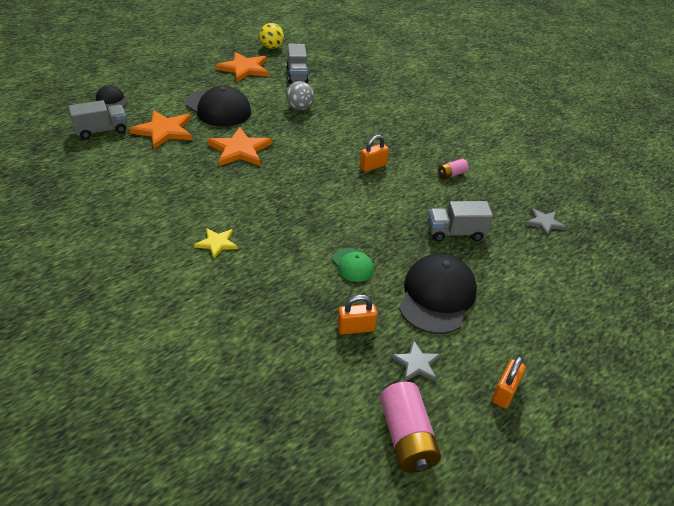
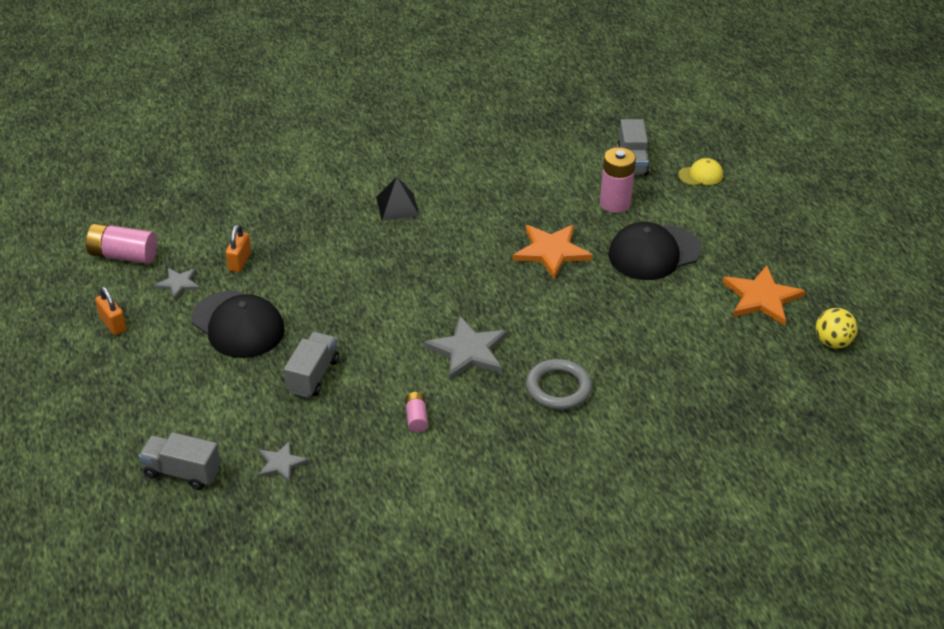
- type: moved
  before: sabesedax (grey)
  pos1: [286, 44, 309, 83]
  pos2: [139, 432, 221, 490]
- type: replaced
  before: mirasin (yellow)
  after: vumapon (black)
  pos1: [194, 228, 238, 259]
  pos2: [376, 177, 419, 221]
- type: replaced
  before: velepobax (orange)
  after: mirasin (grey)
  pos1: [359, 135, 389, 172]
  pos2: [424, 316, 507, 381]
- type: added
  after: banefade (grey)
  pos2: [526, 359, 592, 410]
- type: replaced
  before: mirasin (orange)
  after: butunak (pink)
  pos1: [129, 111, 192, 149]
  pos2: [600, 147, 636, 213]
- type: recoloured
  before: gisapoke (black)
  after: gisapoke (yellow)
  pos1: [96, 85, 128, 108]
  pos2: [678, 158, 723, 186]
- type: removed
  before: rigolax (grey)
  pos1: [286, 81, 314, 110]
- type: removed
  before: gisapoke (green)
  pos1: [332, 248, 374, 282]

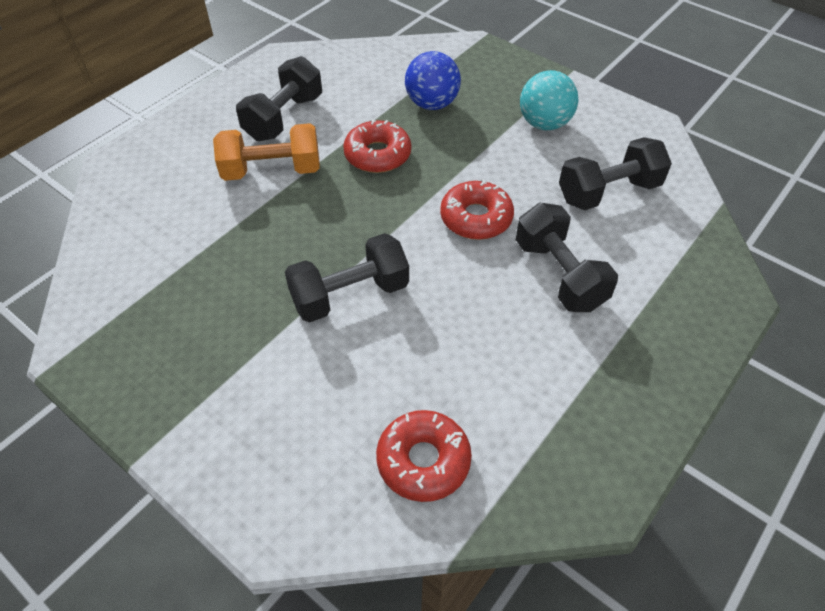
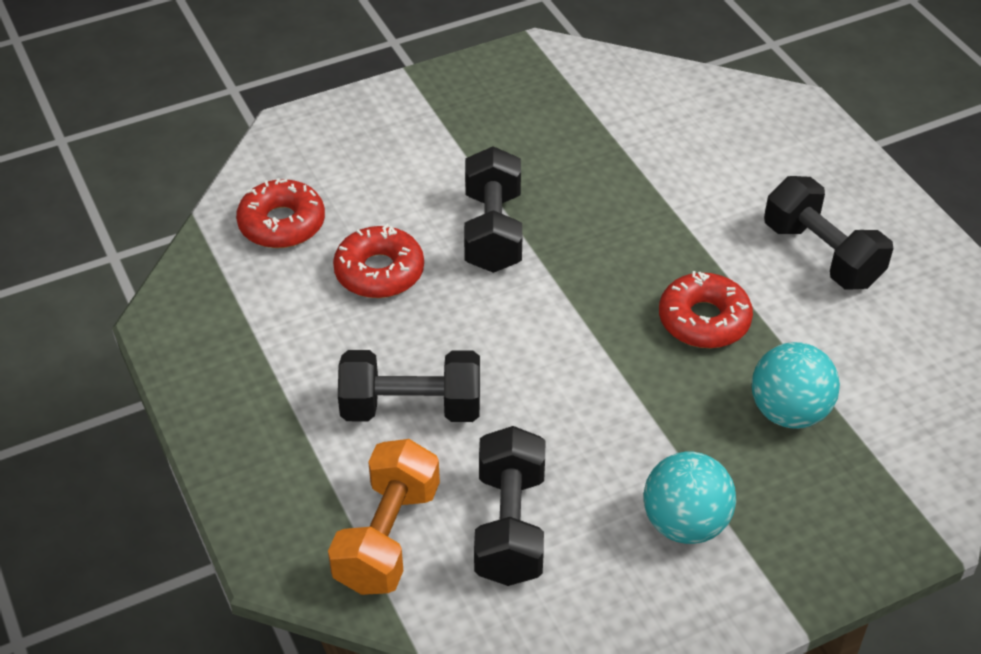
- type: moved
  before: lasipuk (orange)
  pos1: [213, 123, 320, 181]
  pos2: [328, 439, 440, 595]
- type: moved
  before: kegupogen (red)
  pos1: [440, 179, 514, 240]
  pos2: [333, 224, 424, 298]
- type: recoloured
  before: rigolax (blue)
  after: rigolax (turquoise)
  pos1: [405, 51, 461, 110]
  pos2: [752, 342, 840, 429]

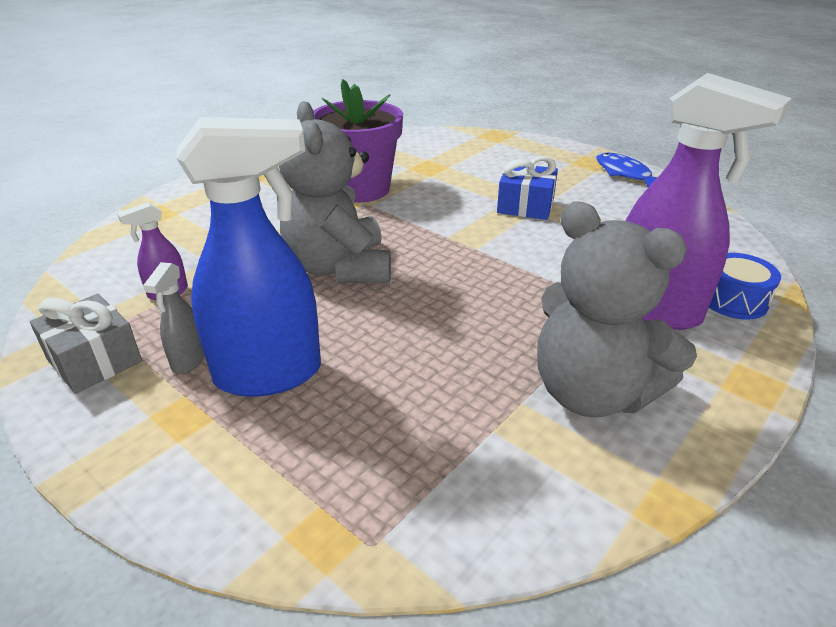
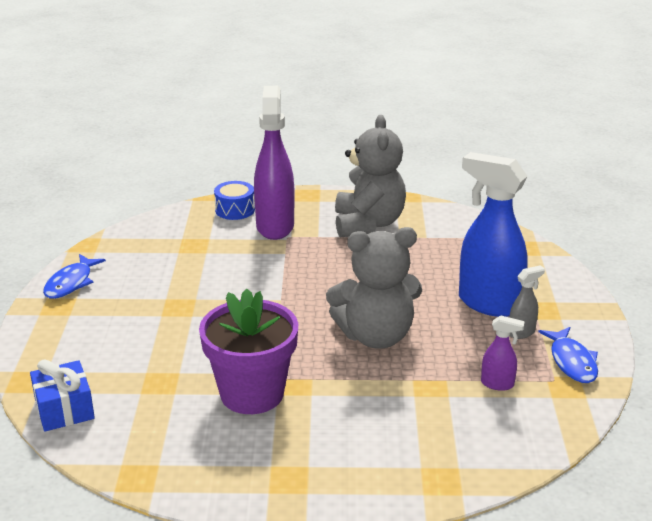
- type: moved
  before: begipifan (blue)
  pos1: [497, 156, 558, 220]
  pos2: [30, 359, 95, 432]
- type: turned
  before: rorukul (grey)
  pos1: [279, 101, 391, 283]
  pos2: [326, 227, 422, 349]
  turn: 45
- type: replaced
  before: begipifan (grey)
  after: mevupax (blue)
  pos1: [30, 294, 142, 394]
  pos2: [539, 327, 598, 383]

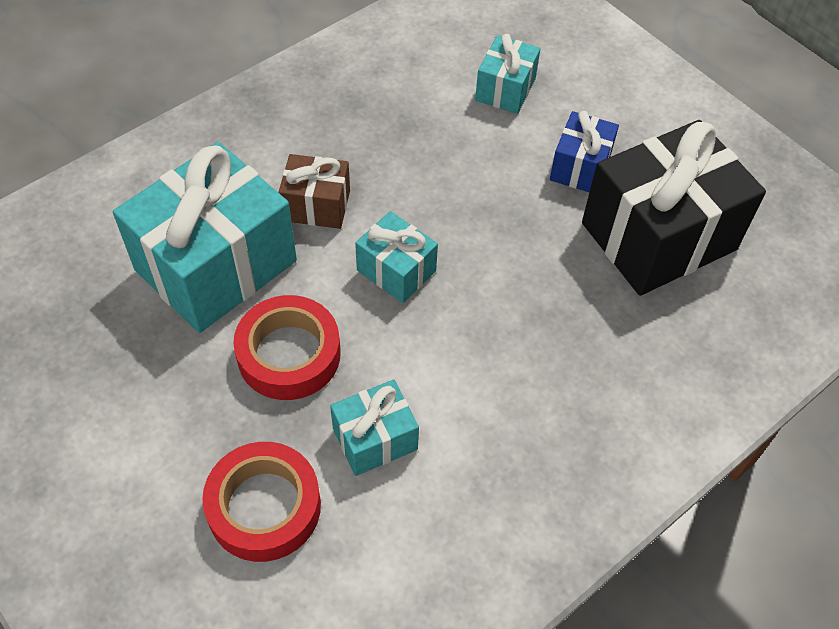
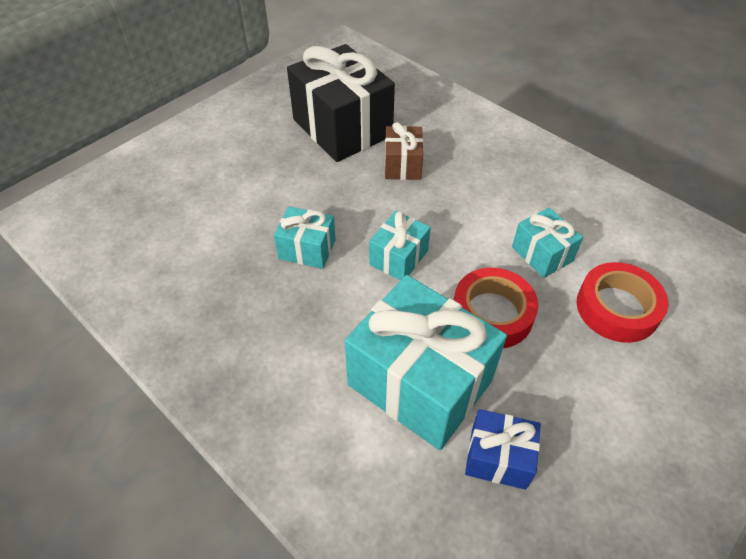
- type: moved
  before: begipifan (turquoise)
  pos1: [475, 34, 541, 114]
  pos2: [274, 206, 336, 269]
- type: moved
  before: begipifan (brown)
  pos1: [278, 154, 350, 229]
  pos2: [385, 122, 423, 180]
- type: moved
  before: begipifan (blue)
  pos1: [550, 111, 619, 192]
  pos2: [465, 409, 541, 490]

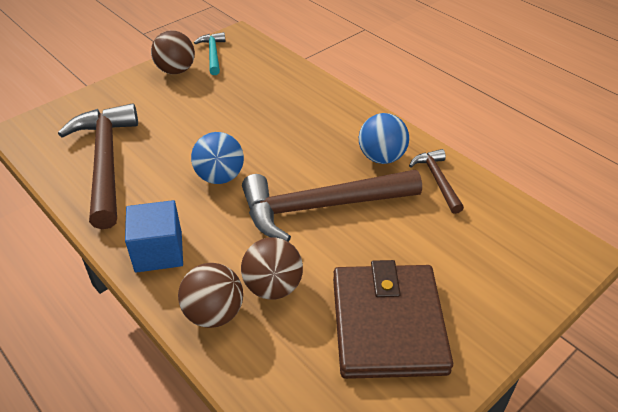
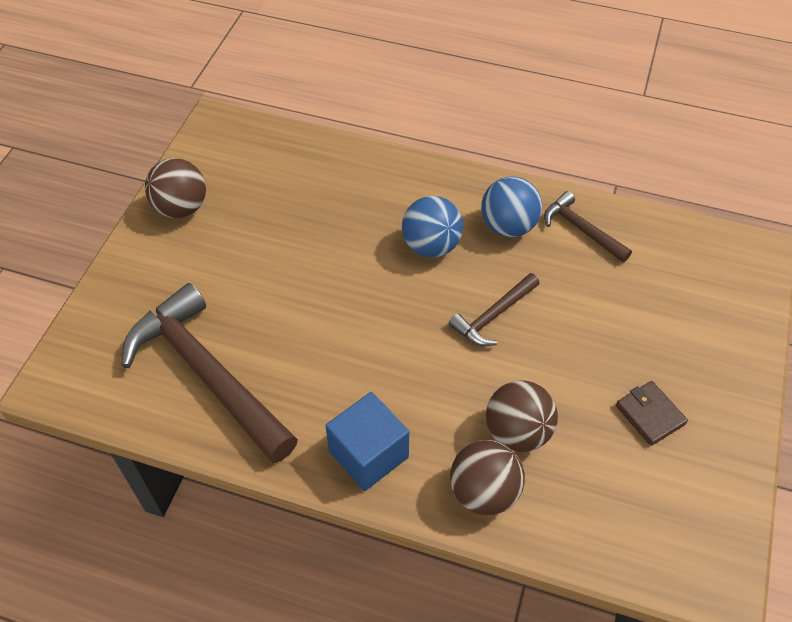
- type: moved
  before: rigolax (blue)
  pos1: [191, 132, 244, 184]
  pos2: [402, 196, 463, 257]
- type: resized
  before: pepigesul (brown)
  pos1: [242, 170, 422, 242]
  pos2: [449, 273, 540, 346]
  scale: 0.5
- type: resized
  before: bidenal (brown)
  pos1: [333, 260, 453, 379]
  pos2: [616, 381, 688, 446]
  scale: 0.42
- type: removed
  before: pepigesul (turquoise)
  pos1: [194, 32, 226, 75]

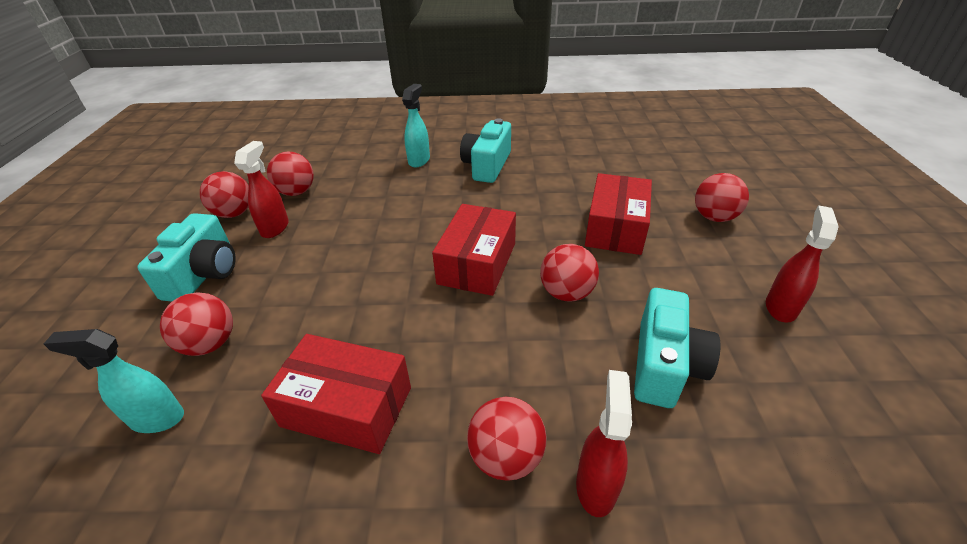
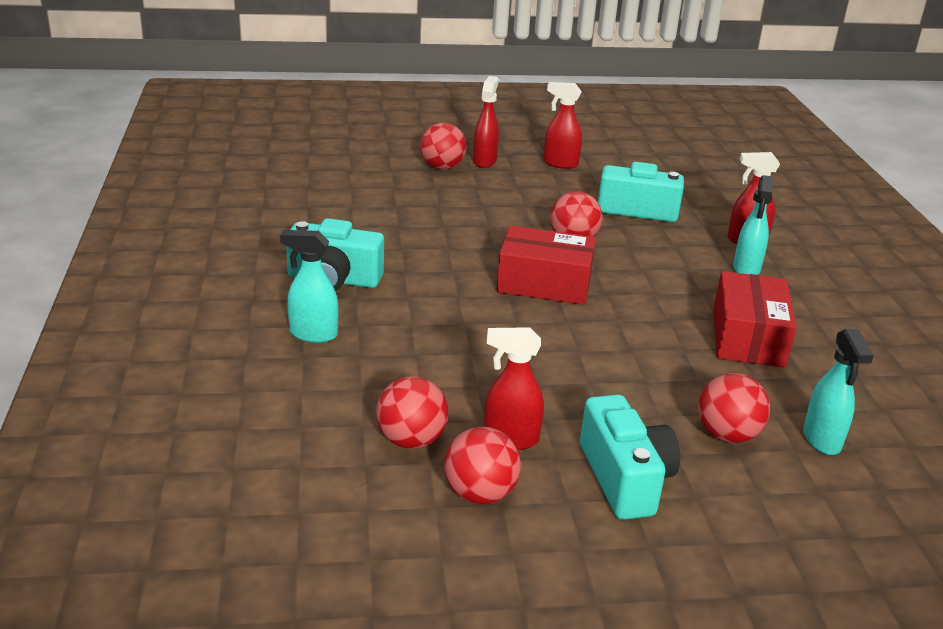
- type: added
  after: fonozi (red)
  pos2: [473, 76, 499, 168]
- type: turned
  before: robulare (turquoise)
  pos1: [137, 213, 236, 302]
  pos2: [580, 394, 680, 520]
  turn: 75
- type: replaced
  before: rigolax (red)
  after: fonozi (turquoise)
  pos1: [467, 397, 547, 481]
  pos2: [733, 175, 773, 275]
- type: removed
  before: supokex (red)
  pos1: [585, 173, 652, 255]

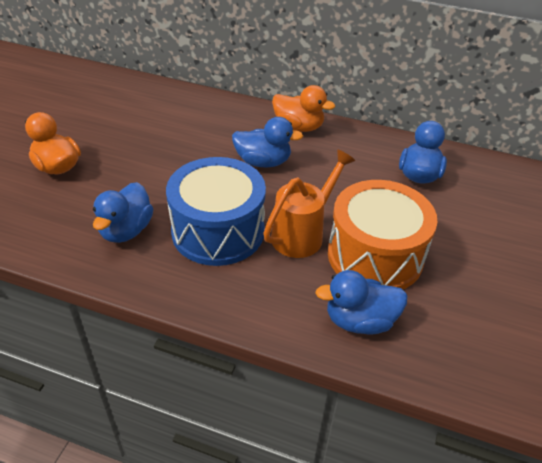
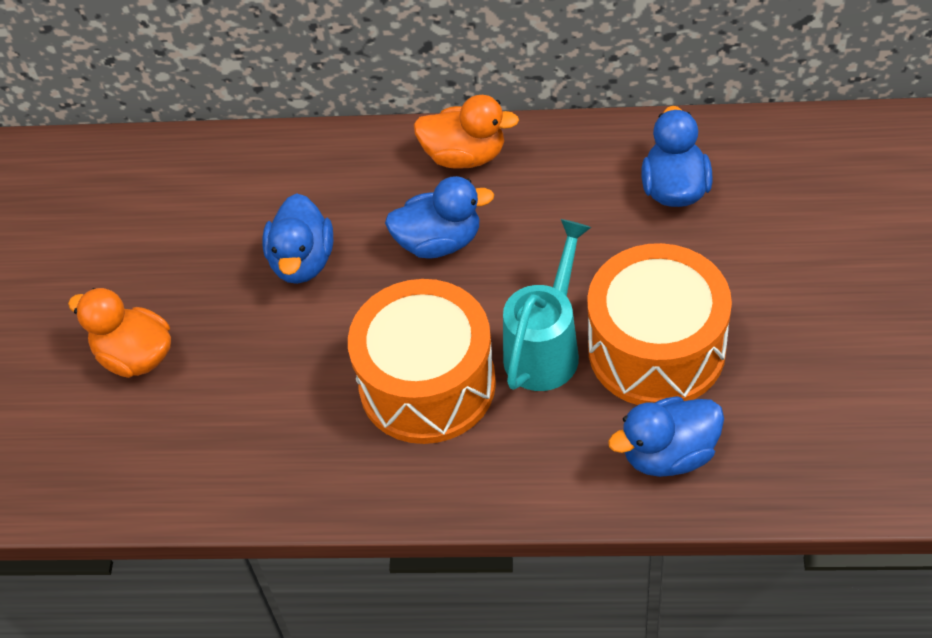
- type: moved
  before: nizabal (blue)
  pos1: [93, 182, 154, 243]
  pos2: [263, 194, 333, 284]
- type: recoloured
  before: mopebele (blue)
  after: mopebele (orange)
  pos1: [166, 157, 266, 266]
  pos2: [348, 279, 496, 444]
- type: recoloured
  before: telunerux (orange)
  after: telunerux (turquoise)
  pos1: [263, 149, 355, 258]
  pos2: [503, 219, 591, 391]

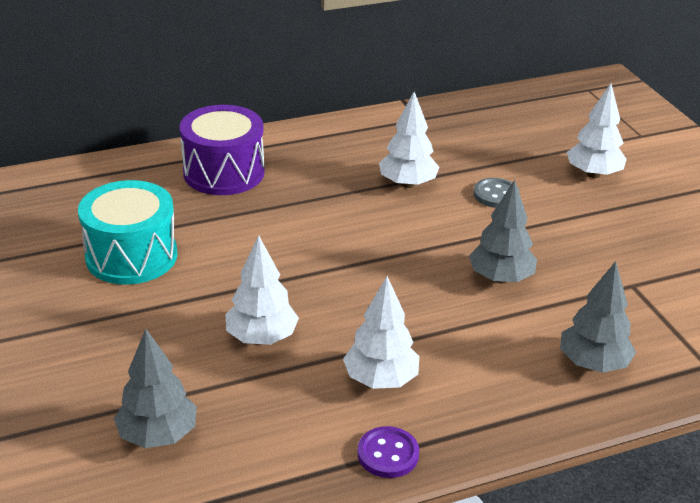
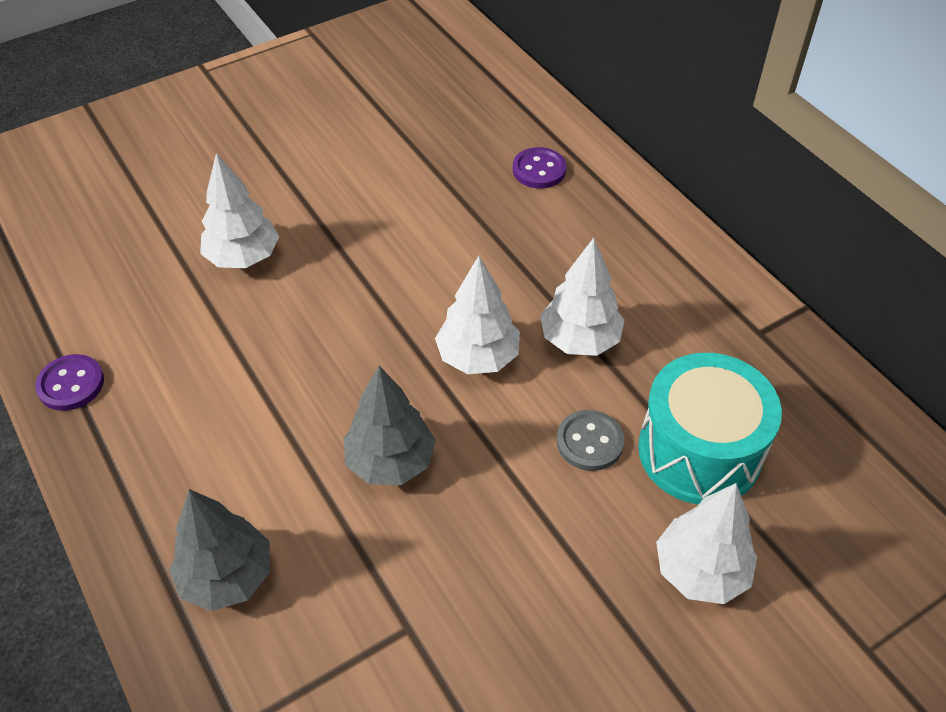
- type: moved
  before: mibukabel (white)
  pos1: [343, 276, 419, 389]
  pos2: [435, 256, 520, 374]
- type: replaced
  before: mopebele (purple)
  after: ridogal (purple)
  pos1: [180, 105, 265, 195]
  pos2: [513, 147, 566, 188]
- type: moved
  before: mopebele (turquoise)
  pos1: [78, 180, 177, 285]
  pos2: [638, 353, 782, 504]
- type: removed
  before: mibukabel (grey)
  pos1: [114, 329, 197, 448]

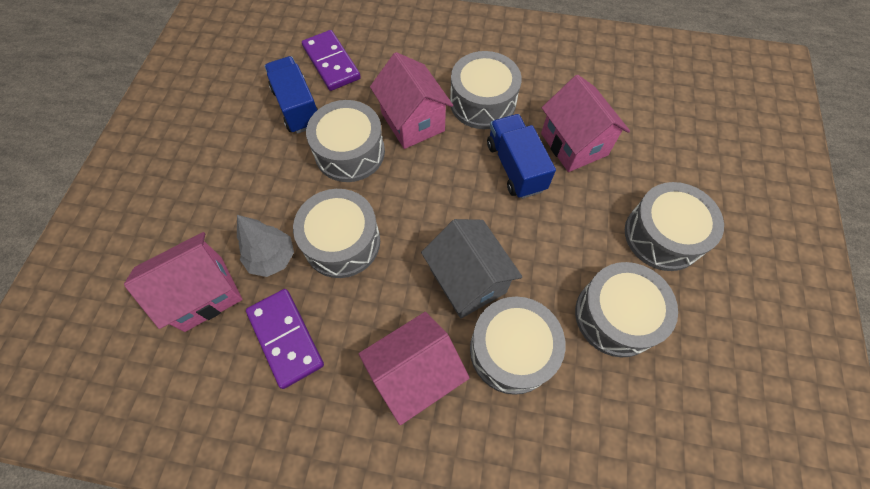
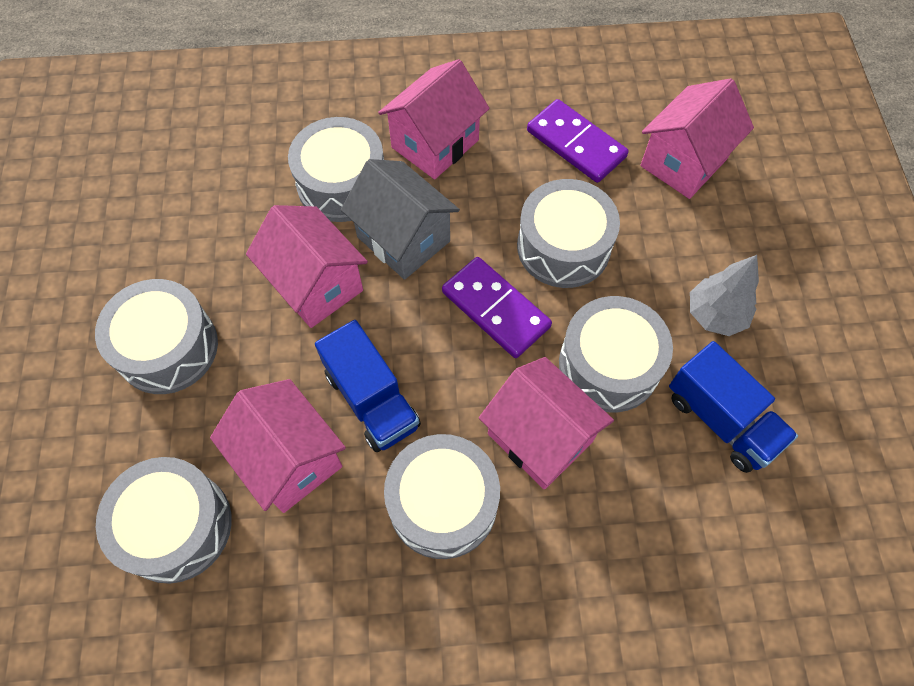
- type: moved
  before: mopebele (grey)
  pos1: [575, 262, 678, 357]
  pos2: [96, 457, 232, 584]
- type: added
  after: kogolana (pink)
  pos2: [246, 205, 368, 328]
- type: moved
  before: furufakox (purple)
  pos1: [302, 30, 361, 91]
  pos2: [442, 257, 552, 358]
- type: moved
  before: mibukabel (grey)
  pos1: [237, 215, 294, 277]
  pos2: [690, 255, 759, 336]

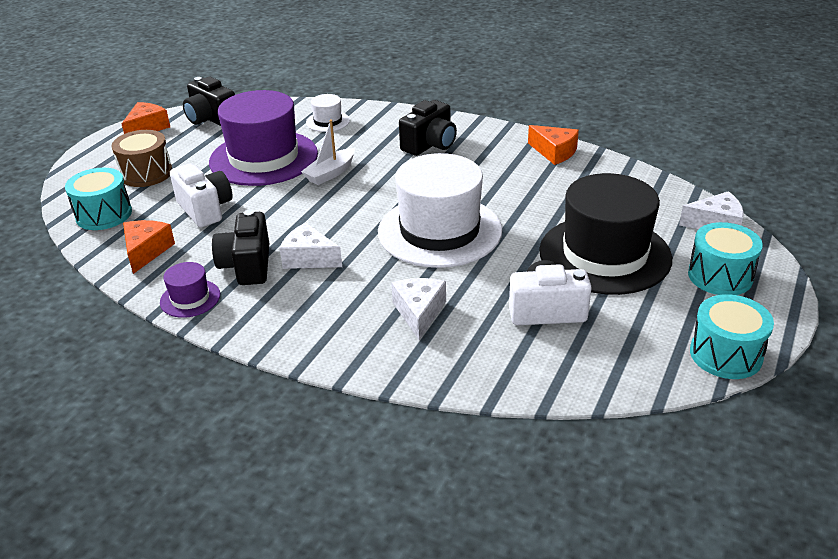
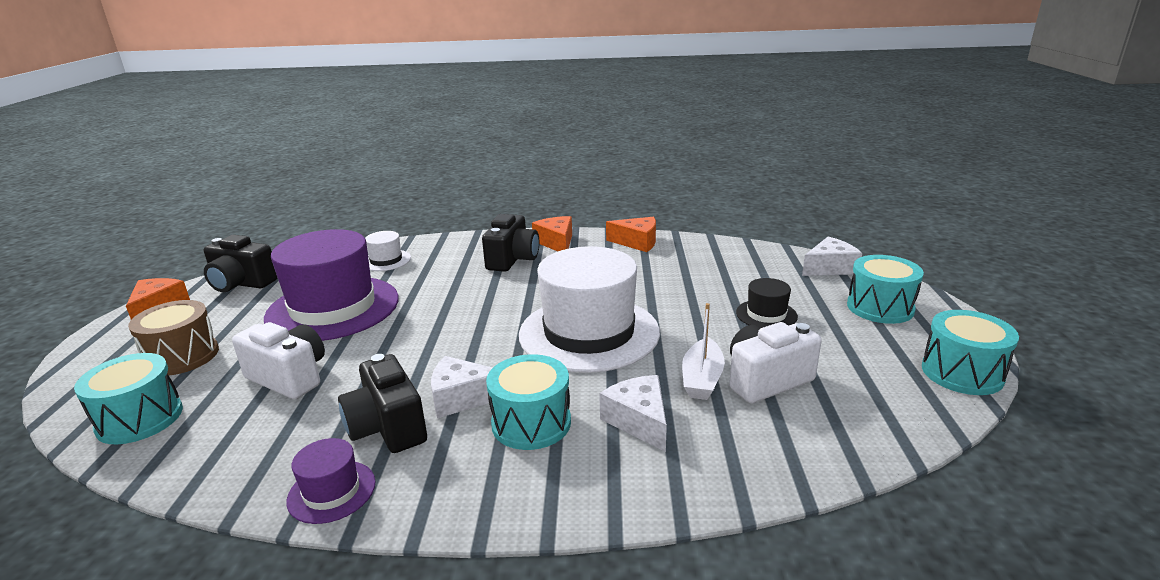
- type: added
  after: mopebele (turquoise)
  pos2: [486, 354, 571, 450]
- type: moved
  before: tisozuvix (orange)
  pos1: [123, 220, 175, 274]
  pos2: [532, 216, 572, 251]
- type: moved
  before: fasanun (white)
  pos1: [301, 119, 355, 185]
  pos2: [682, 303, 725, 400]
- type: resized
  before: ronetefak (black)
  pos1: [539, 173, 672, 295]
  pos2: [736, 278, 798, 328]
  scale: 0.44

